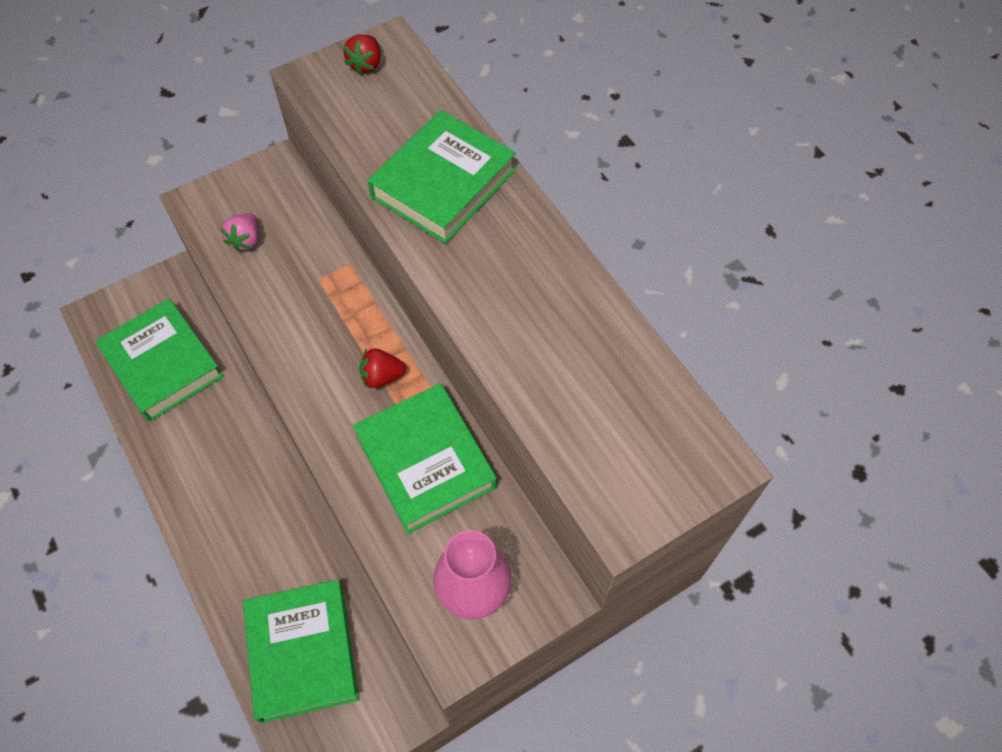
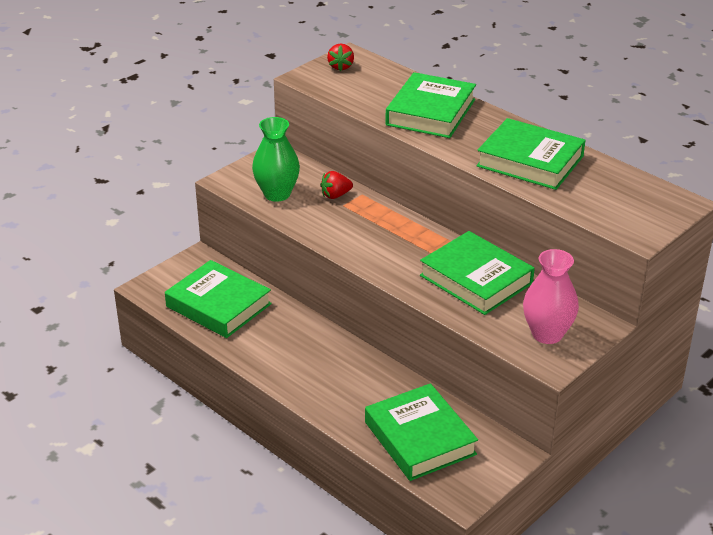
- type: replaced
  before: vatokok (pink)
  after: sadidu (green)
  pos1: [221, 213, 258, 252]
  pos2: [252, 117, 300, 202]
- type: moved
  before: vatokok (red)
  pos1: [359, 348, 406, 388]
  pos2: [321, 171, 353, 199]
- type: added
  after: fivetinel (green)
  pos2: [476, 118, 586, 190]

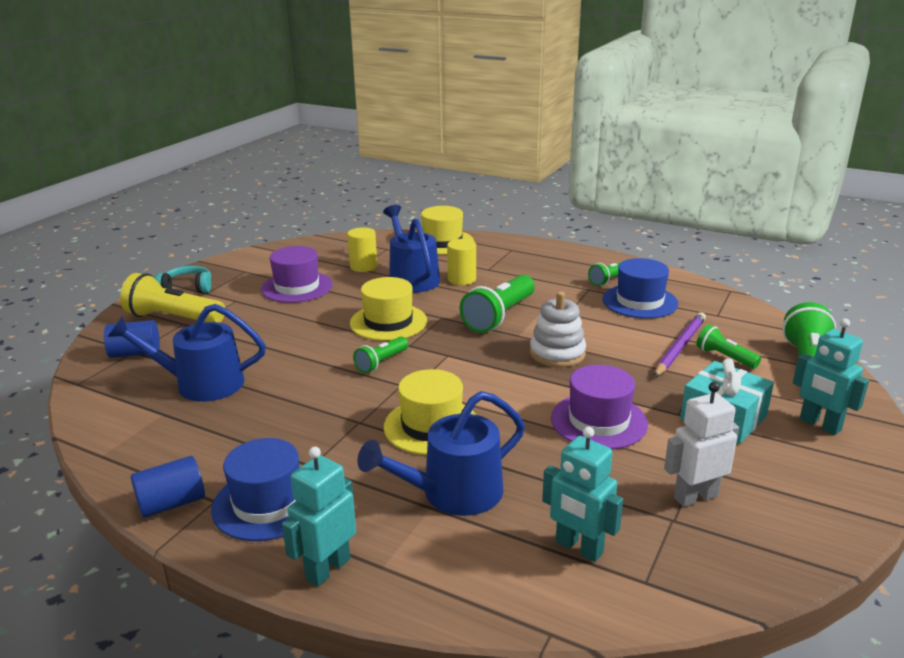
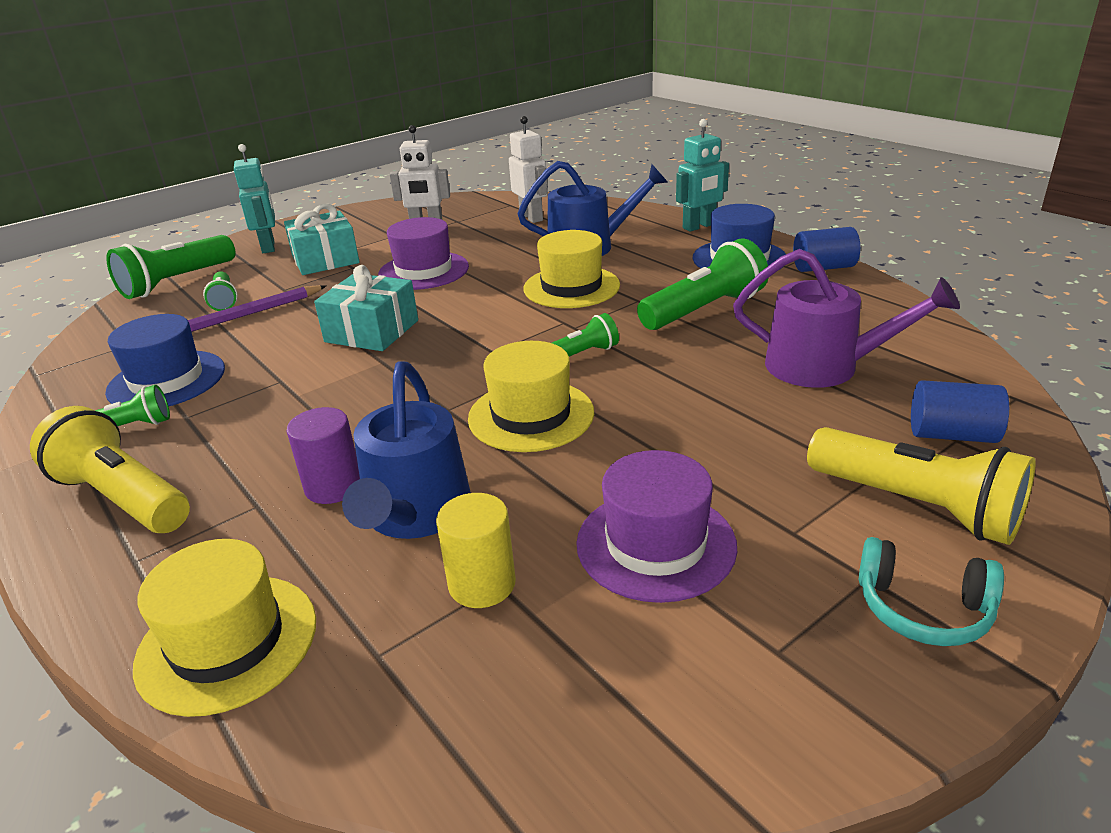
- type: added
  after: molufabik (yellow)
  pos2: [30, 406, 190, 533]
- type: recoloured
  before: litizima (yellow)
  after: litizima (purple)
  pos1: [447, 239, 476, 285]
  pos2: [287, 407, 360, 504]
- type: replaced
  before: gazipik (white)
  after: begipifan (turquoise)
  pos1: [530, 291, 586, 367]
  pos2: [314, 265, 418, 351]
- type: recoloured
  before: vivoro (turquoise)
  after: vivoro (white)
  pos1: [542, 427, 623, 562]
  pos2: [509, 116, 548, 223]
- type: moved
  before: molufabik (green)
  pos1: [460, 275, 535, 333]
  pos2: [637, 238, 768, 330]
- type: recoloured
  before: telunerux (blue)
  after: telunerux (purple)
  pos1: [108, 304, 266, 402]
  pos2: [733, 249, 960, 388]

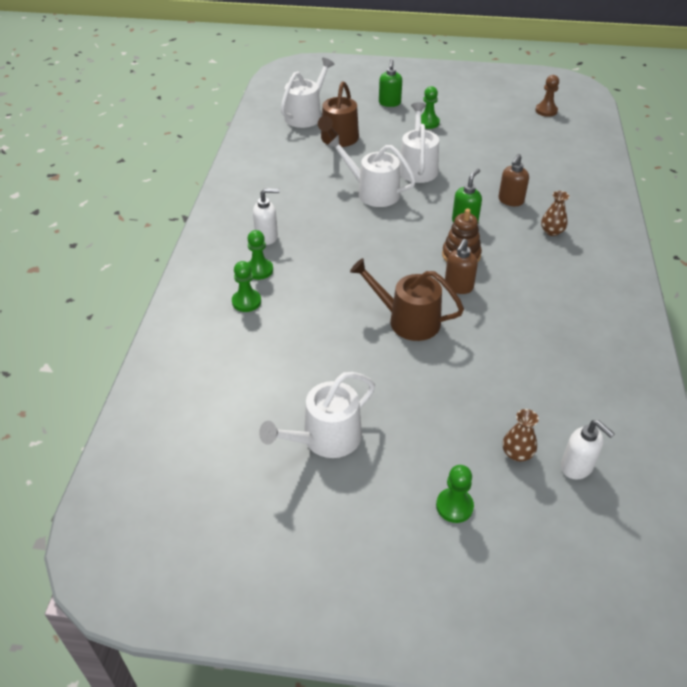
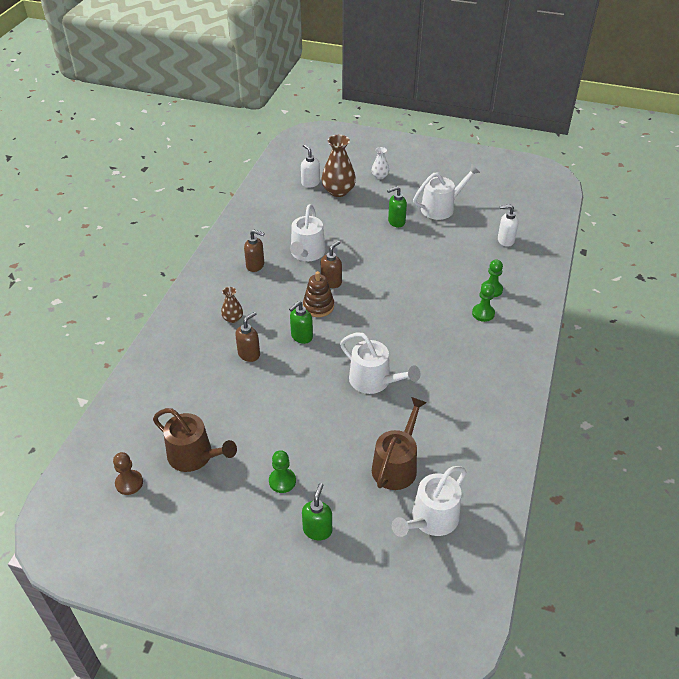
- type: moved
  before: telunerux (brown)
  pos1: [350, 258, 464, 341]
  pos2: [153, 408, 237, 472]
- type: added
  after: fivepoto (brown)
  pos2: [244, 230, 265, 272]
- type: moved
  before: telunerux (white)
  pos1: [399, 102, 439, 183]
  pos2: [290, 204, 326, 261]
- type: resized
  before: sadidu (brown)
  pos1: [503, 409, 539, 461]
  pos2: [321, 135, 356, 197]
  scale: 1.87
- type: replaced
  before: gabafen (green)
  after: sadidu (white)
  pos1: [436, 465, 474, 523]
  pos2: [372, 147, 389, 179]
- type: added
  after: fivepoto (green)
  pos2: [387, 186, 407, 227]
- type: moved
  before: fivepoto (white)
  pos1: [253, 188, 279, 245]
  pos2: [498, 204, 518, 247]

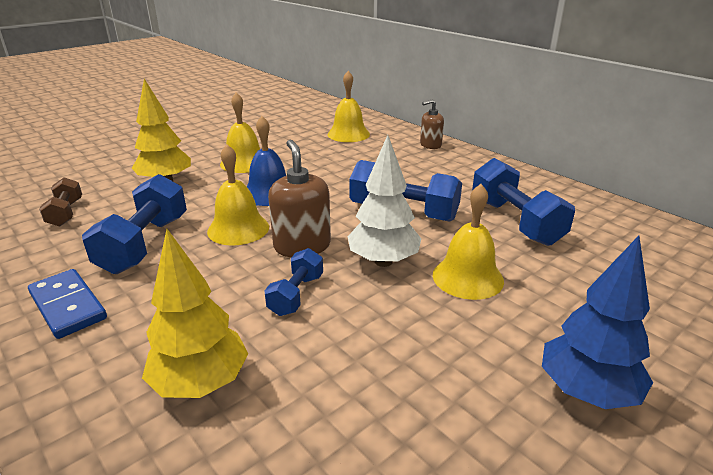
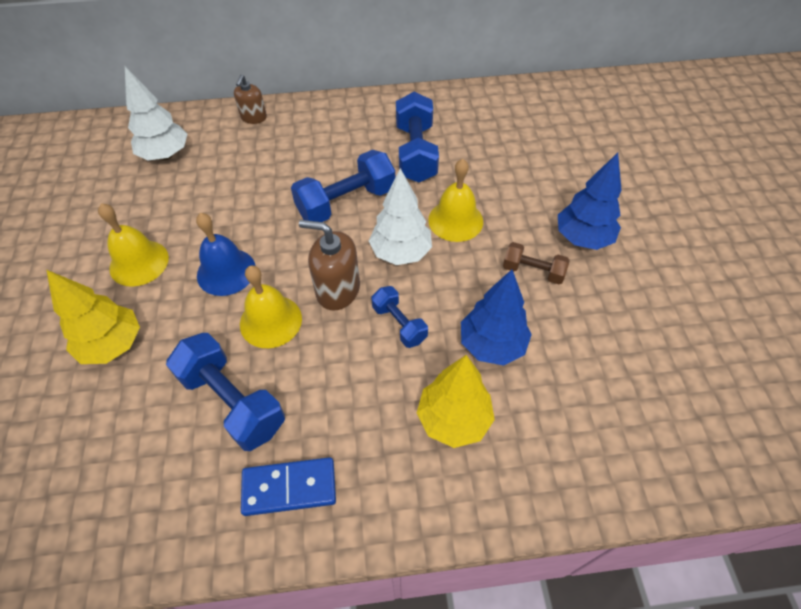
- type: replaced
  before: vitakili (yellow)
  after: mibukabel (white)
  pos1: [328, 71, 370, 142]
  pos2: [125, 67, 188, 160]
- type: turned
  before: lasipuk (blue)
  pos1: [472, 158, 575, 246]
  pos2: [396, 92, 439, 183]
  turn: 75
- type: added
  after: mibukabel (blue)
  pos2: [461, 270, 532, 366]
- type: moved
  before: lasipuk (brown)
  pos1: [39, 177, 82, 227]
  pos2: [503, 242, 570, 284]

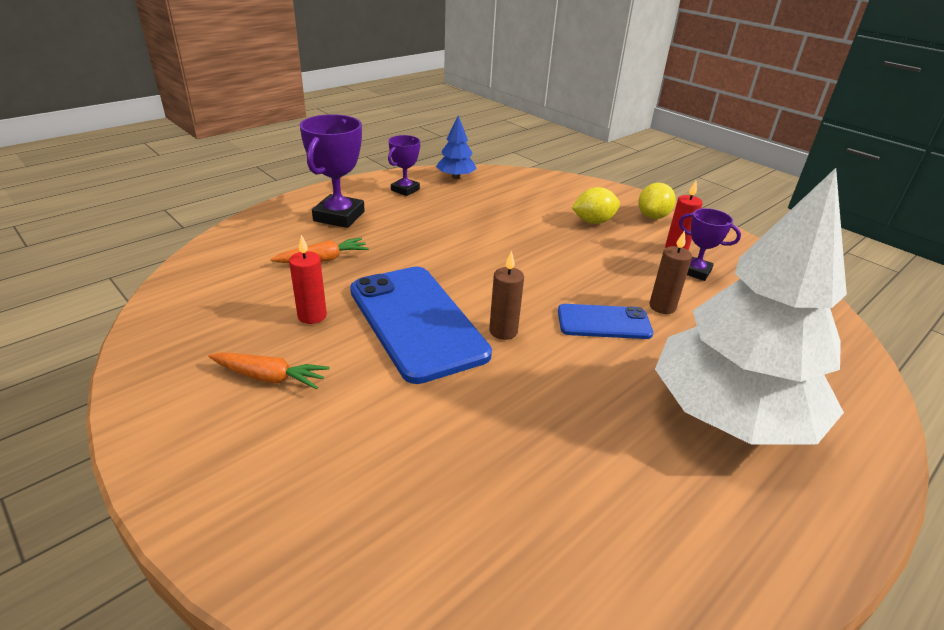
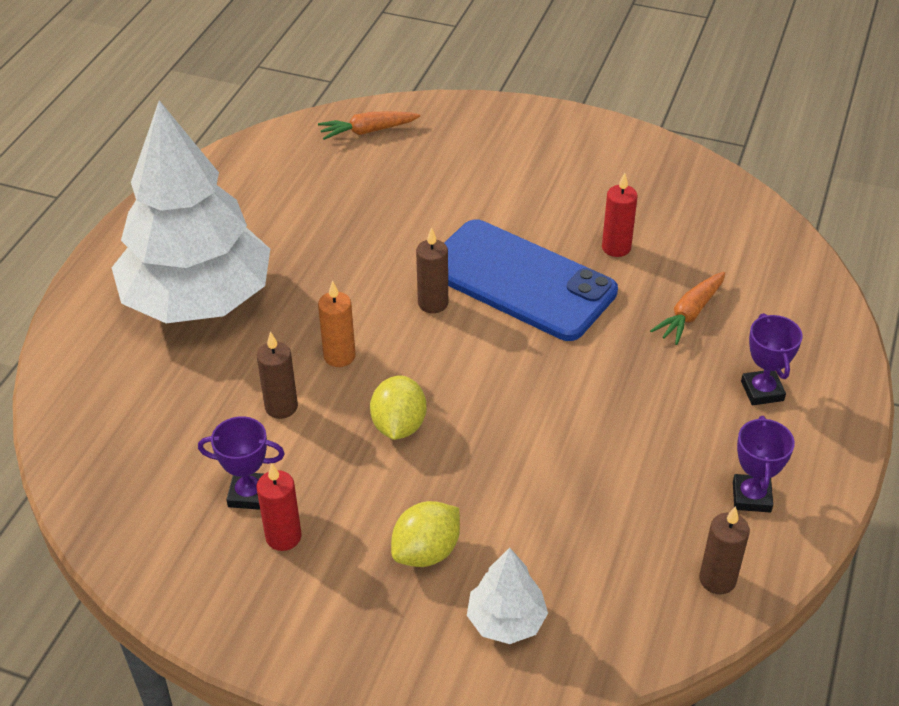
- type: moved
  before: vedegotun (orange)
  pos1: [208, 352, 330, 389]
  pos2: [318, 111, 420, 140]
- type: replaced
  before: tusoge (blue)
  after: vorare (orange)
  pos1: [558, 304, 653, 339]
  pos2: [318, 280, 355, 367]
- type: moved
  before: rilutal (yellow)
  pos1: [638, 183, 676, 219]
  pos2: [370, 375, 427, 440]
- type: added
  after: mibukabel (white)
  pos2: [467, 548, 548, 644]
- type: replaced
  before: mibukabel (blue)
  after: vorare (brown)
  pos1: [436, 115, 476, 179]
  pos2: [699, 506, 750, 594]
- type: resized
  before: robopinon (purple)
  pos1: [300, 114, 365, 228]
  pos2: [741, 313, 803, 405]
  scale: 0.6

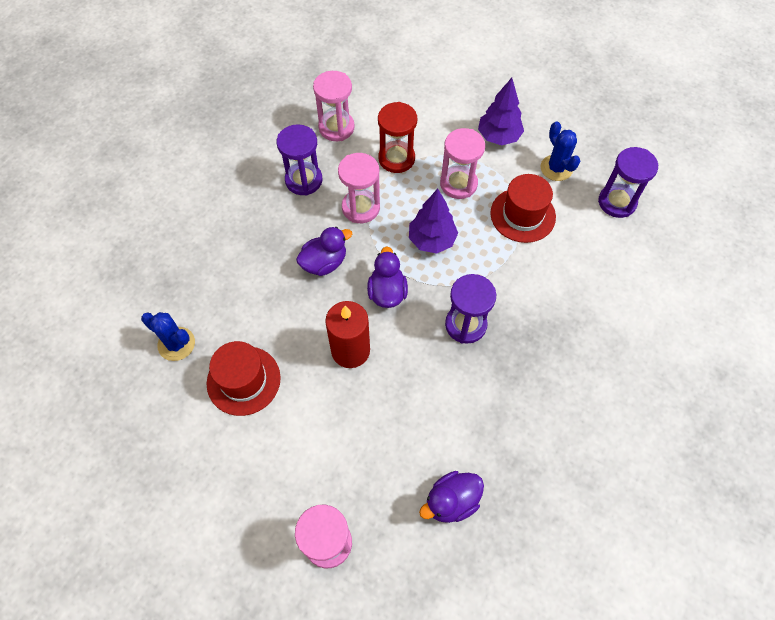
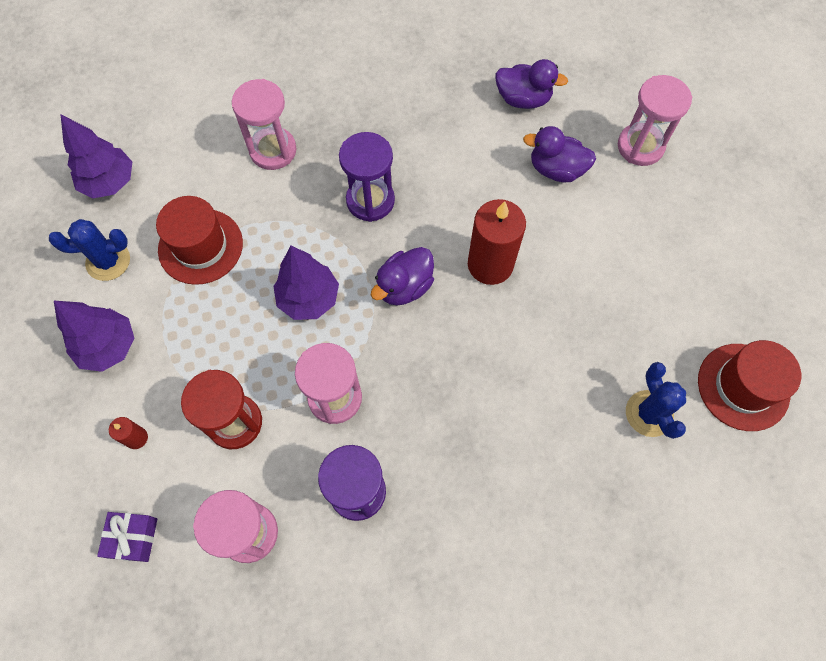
- type: turned
  before: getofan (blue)
  pos1: [540, 121, 580, 181]
  pos2: [49, 219, 130, 281]
  turn: 60
- type: replaced
  before: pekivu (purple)
  after: mibukabel (purple)
  pos1: [598, 147, 658, 218]
  pos2: [60, 114, 132, 198]
- type: added
  after: begipifan (purple)
  pos2: [97, 512, 157, 562]
- type: added
  after: vorare (red)
  pos2: [109, 417, 148, 449]
- type: moved
  before: pekivu (pink)
  pos1: [440, 128, 485, 199]
  pos2: [232, 79, 296, 170]
- type: moved
  before: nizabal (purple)
  pos1: [296, 227, 352, 276]
  pos2: [523, 126, 596, 182]
- type: moved
  before: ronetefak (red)
  pos1: [207, 341, 281, 416]
  pos2: [698, 340, 801, 431]

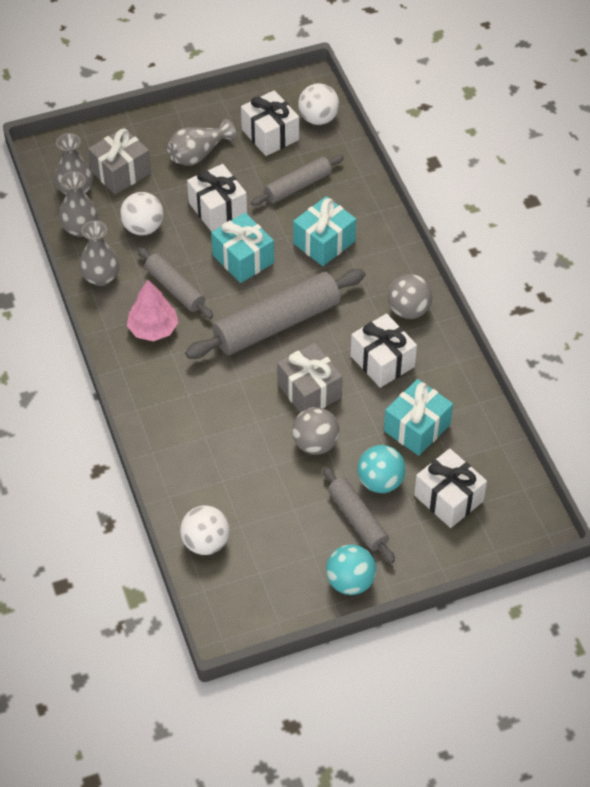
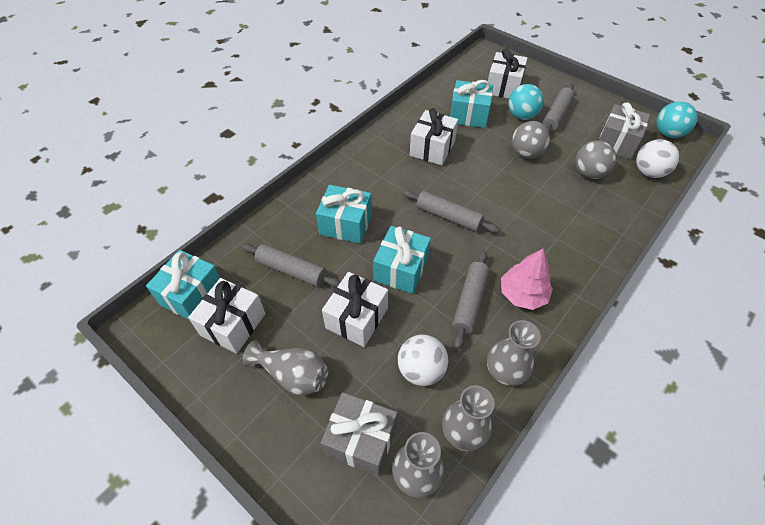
- type: replaced
  before: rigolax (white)
  after: begipifan (turquoise)
  pos1: [298, 83, 339, 125]
  pos2: [146, 250, 220, 320]
- type: resized
  before: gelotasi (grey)
  pos1: [185, 269, 365, 359]
  pos2: [403, 190, 500, 233]
  scale: 0.58
- type: moved
  before: rigolax (grey)
  pos1: [388, 274, 433, 319]
  pos2: [575, 140, 617, 179]
- type: moved
  before: begipifan (grey)
  pos1: [277, 343, 343, 413]
  pos2: [599, 102, 650, 159]
- type: moved
  before: rigolax (turquoise)
  pos1: [326, 544, 376, 595]
  pos2: [656, 101, 697, 138]

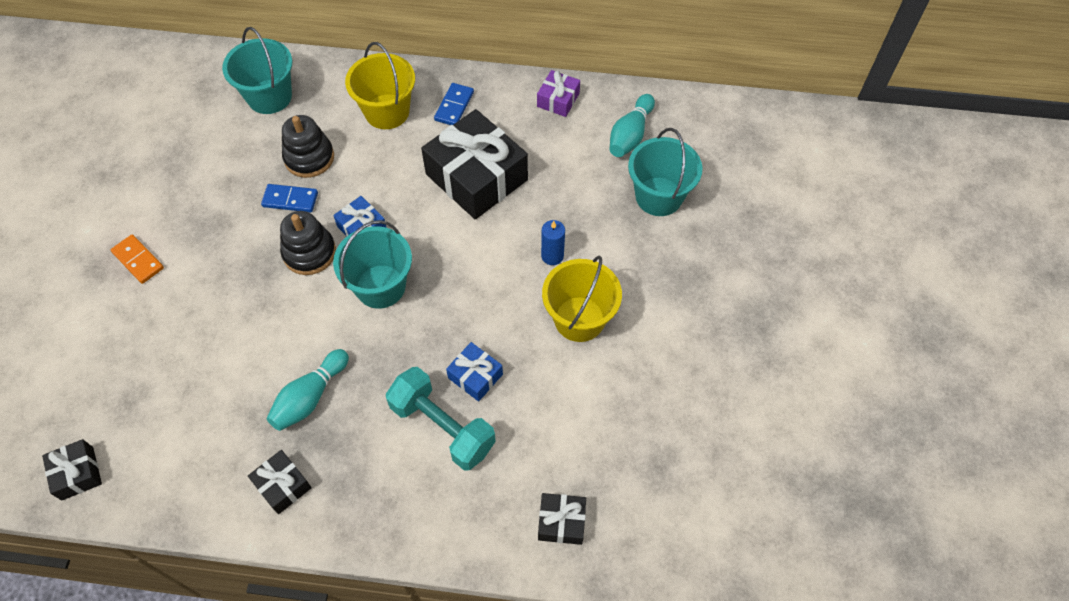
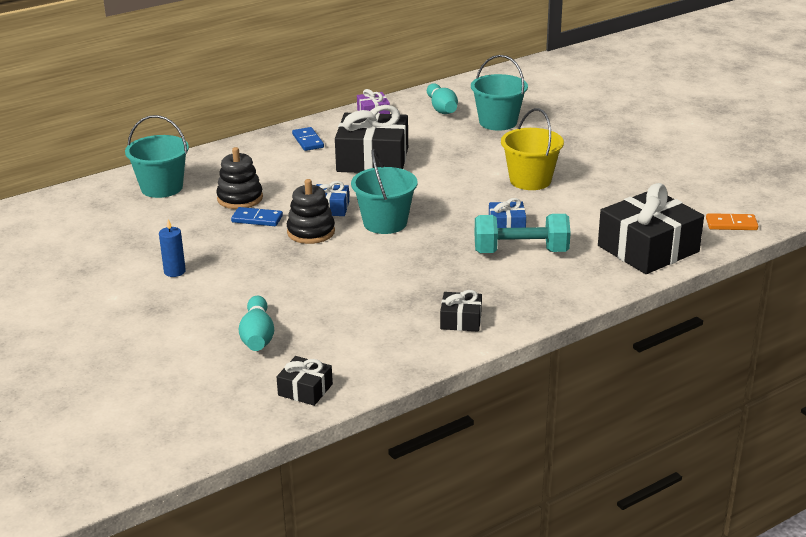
- type: moved
  before: vorare (blue)
  pos1: [541, 220, 565, 265]
  pos2: [159, 219, 186, 277]
- type: turned
  before: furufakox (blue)
  pos1: [261, 184, 318, 212]
  pos2: [231, 207, 283, 226]
  turn: 45
- type: moved
  before: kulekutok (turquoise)
  pos1: [267, 349, 349, 431]
  pos2: [239, 296, 274, 351]
- type: resized
  before: begipifan (black)
  pos1: [538, 493, 586, 545]
  pos2: [598, 183, 704, 274]
  scale: 2.11
- type: moved
  before: furufakox (orange)
  pos1: [111, 234, 164, 284]
  pos2: [706, 213, 758, 230]
- type: removed
  before: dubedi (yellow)
  pos1: [345, 42, 415, 129]

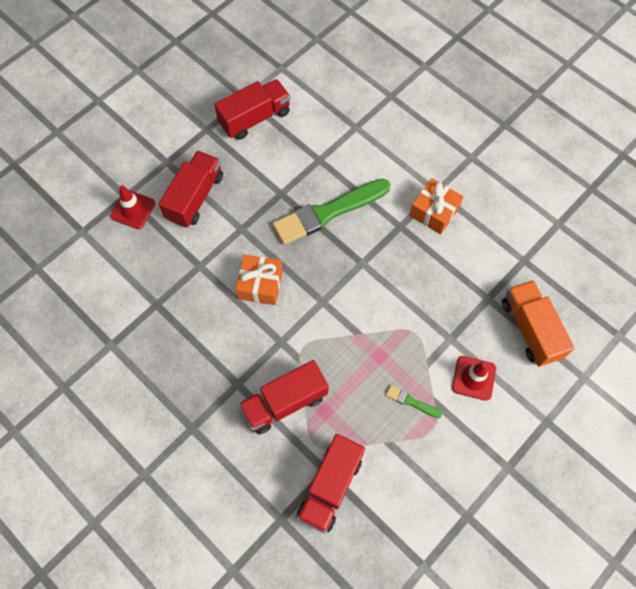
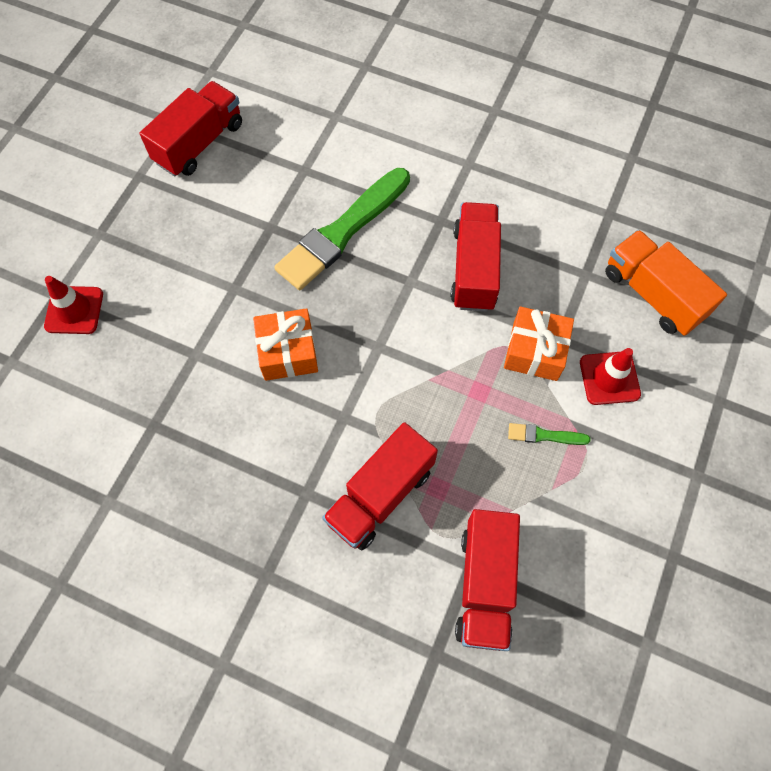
- type: moved
  before: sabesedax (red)
  pos1: [159, 151, 223, 228]
  pos2: [451, 202, 501, 312]
- type: moved
  before: begipifan (orange)
  pos1: [410, 178, 464, 234]
  pos2: [504, 306, 574, 381]

